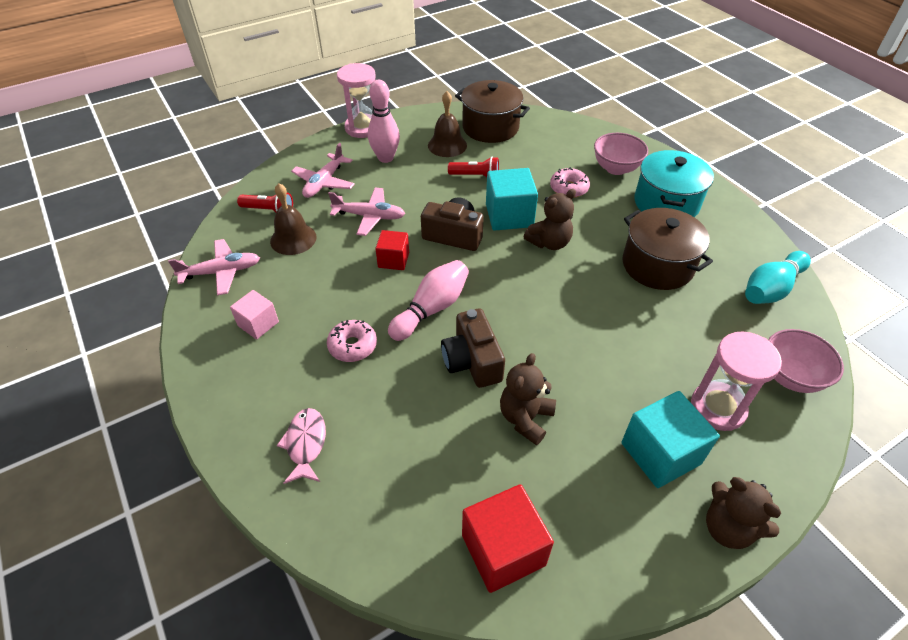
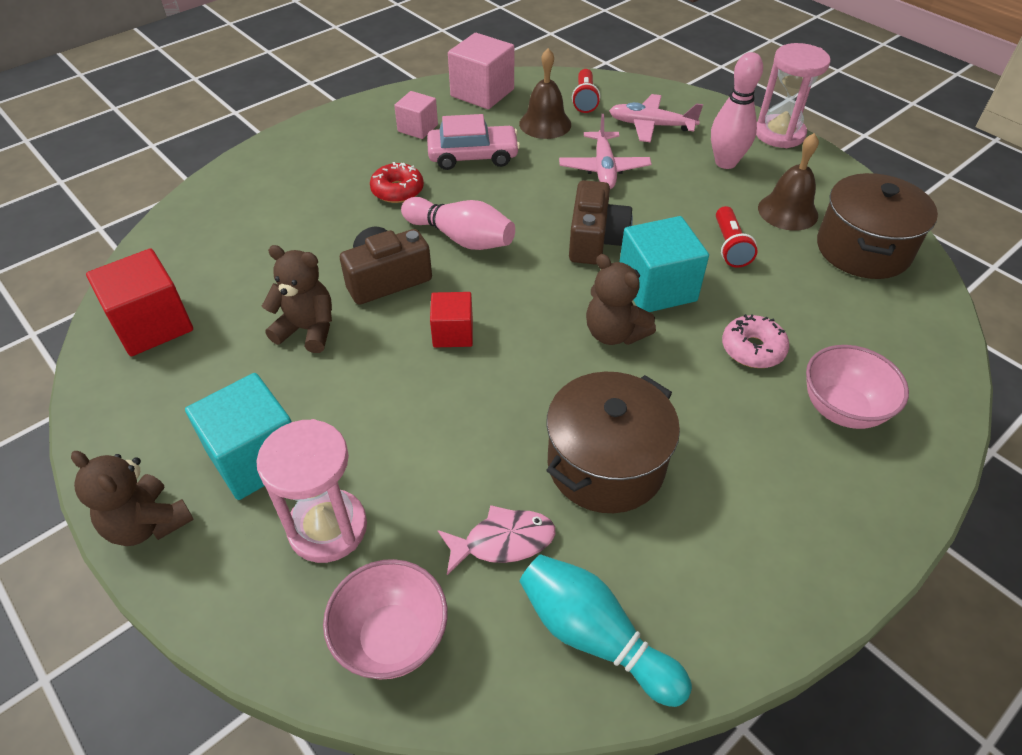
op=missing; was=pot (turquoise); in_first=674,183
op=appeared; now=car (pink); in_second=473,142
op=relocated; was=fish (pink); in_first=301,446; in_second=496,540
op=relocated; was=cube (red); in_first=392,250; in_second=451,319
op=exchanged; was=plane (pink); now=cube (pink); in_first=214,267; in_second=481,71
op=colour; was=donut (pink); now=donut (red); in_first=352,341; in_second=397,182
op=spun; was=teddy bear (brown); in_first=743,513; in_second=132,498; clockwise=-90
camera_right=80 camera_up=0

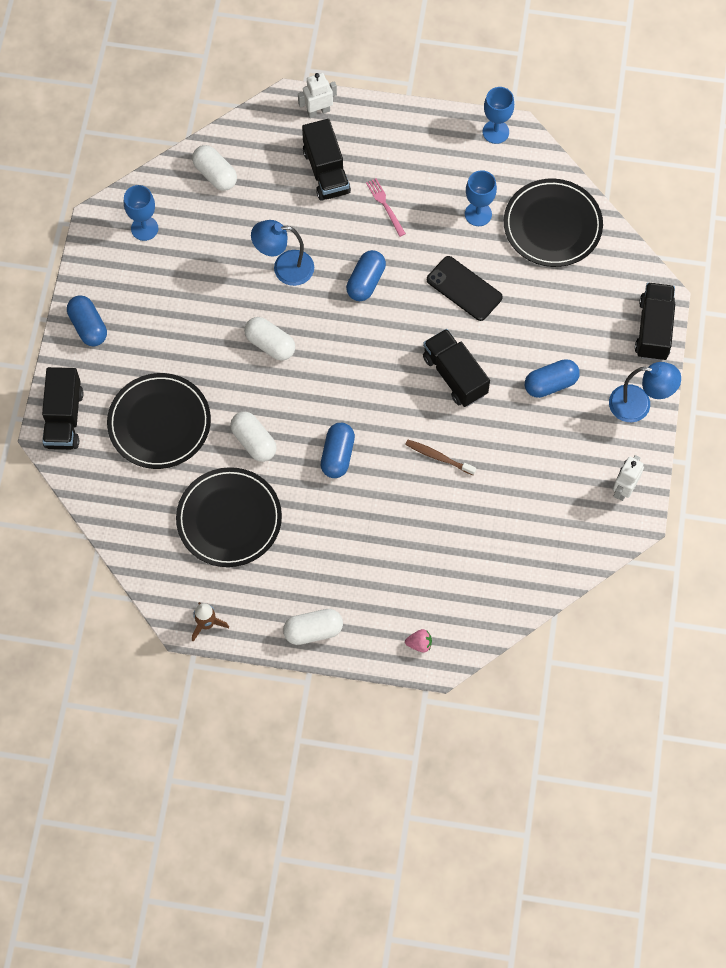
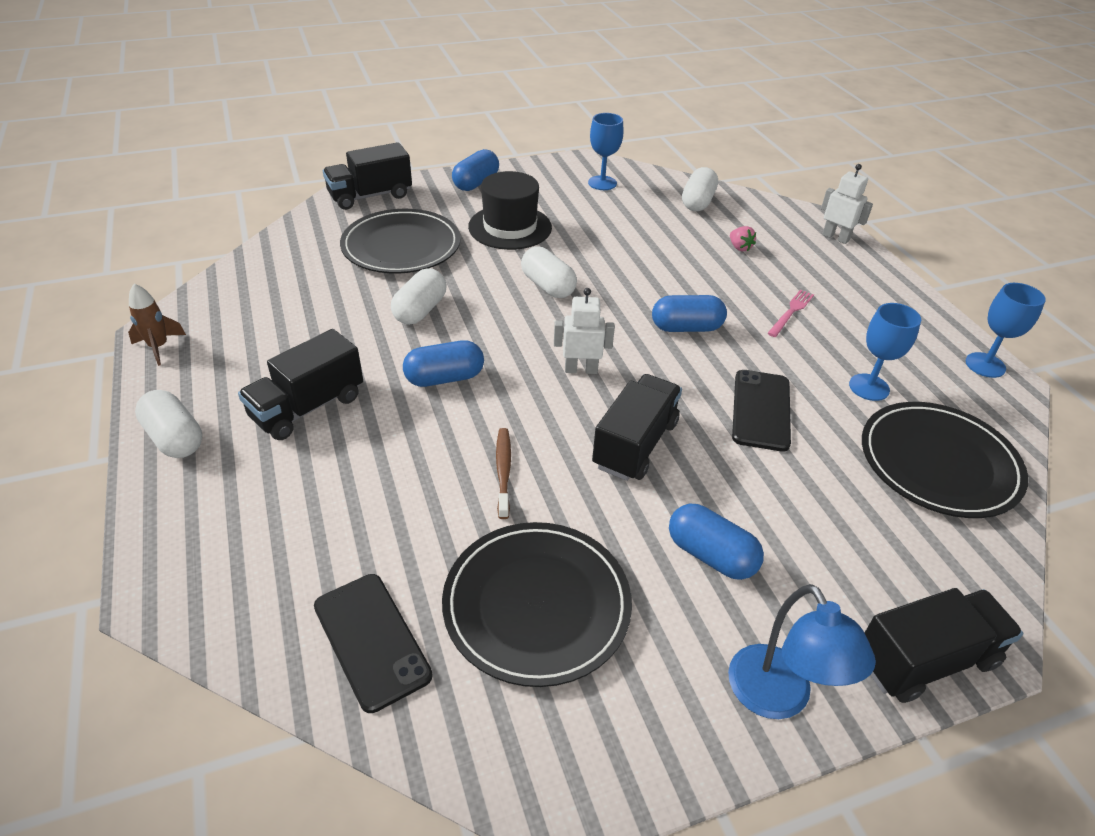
op=missing; was=lamp (blue); in_first=282,253
op=appeared; now=phone (black); in_second=373,643
op=appeared; now=hat (black); in_second=510,210
op=relocated; was=plate (black); in_first=229,517; in_second=537,604
op=relocated; was=truck (black); in_first=326,160; in_second=300,384
op=relocated; was=strawberry (pink); in_first=418,641; in_second=743,238
op=relocated; was=robot (white); in_first=628,478; in_second=584,331
op=spun; was=capsule (white); in_first=269,339; in_second=549,272; clockwise=-45
camera_right=60 camera_up=-25

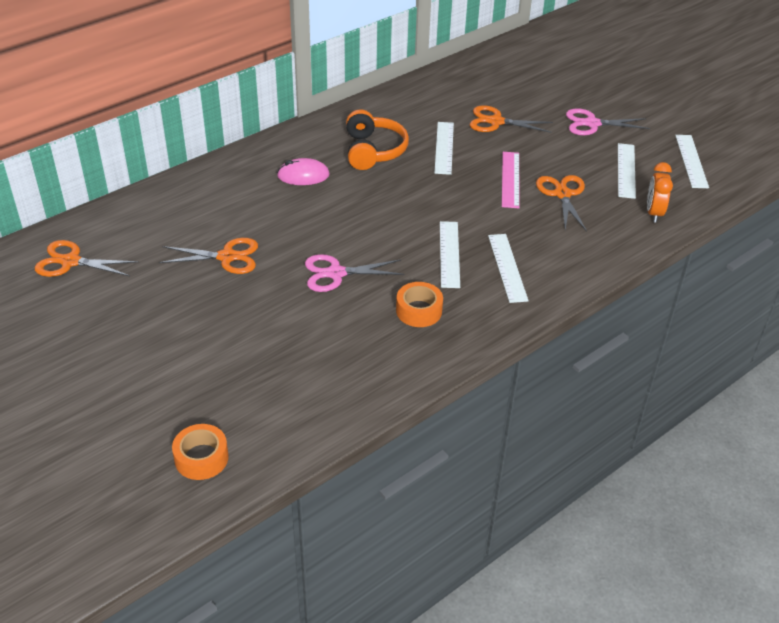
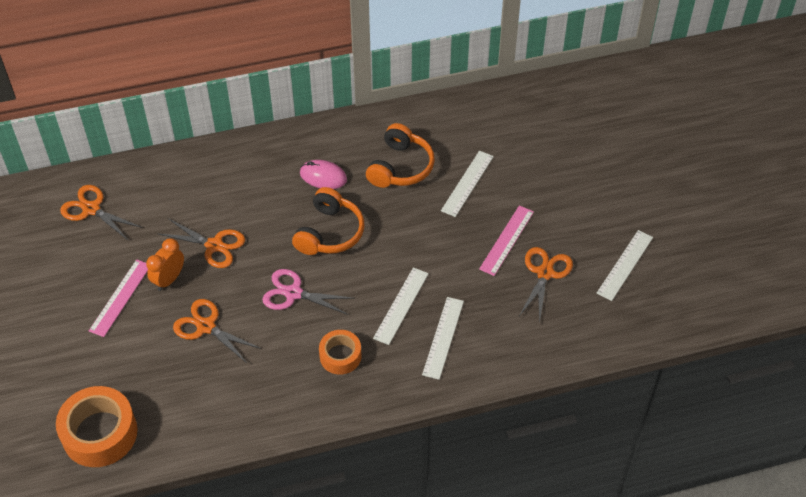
op=missing; was=scissors (pink); in_first=608,121
op=missing; was=ruler (white); in_first=692,161
op=appeared; now=ruler (pink); in_second=118,298
op=appeared; now=headphones (orange); in_second=328,221
op=relocated; was=scissors (orange); in_first=511,119; in_second=217,331
op=relocated; was=clock (orange); in_first=660,192; in_second=165,264
op=size; was=tape (orange); in_first=200,452; in_second=97,426; ratio=1.7
camera_right=25 camera_up=10

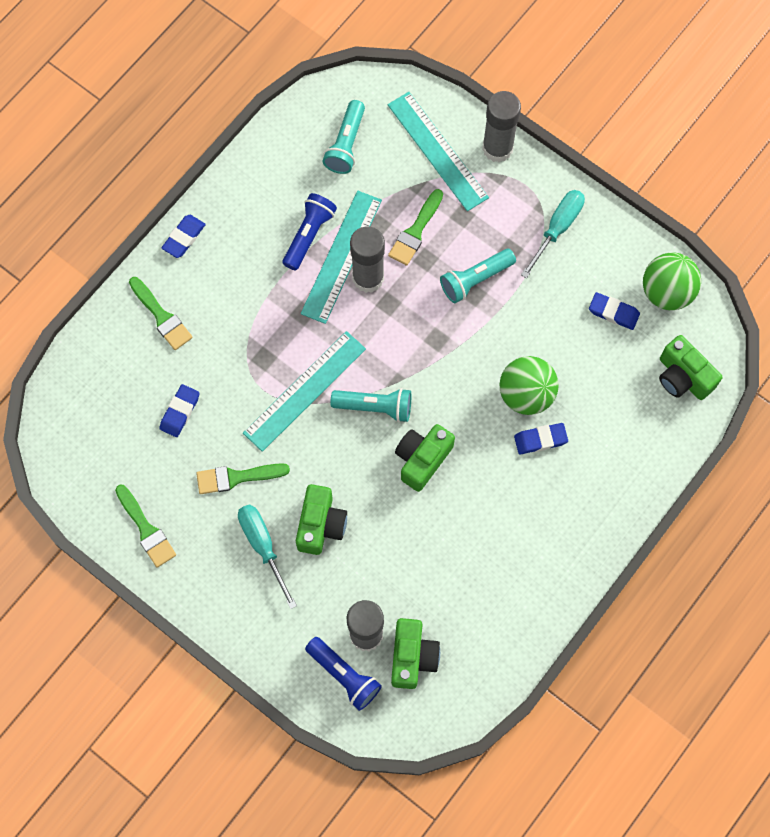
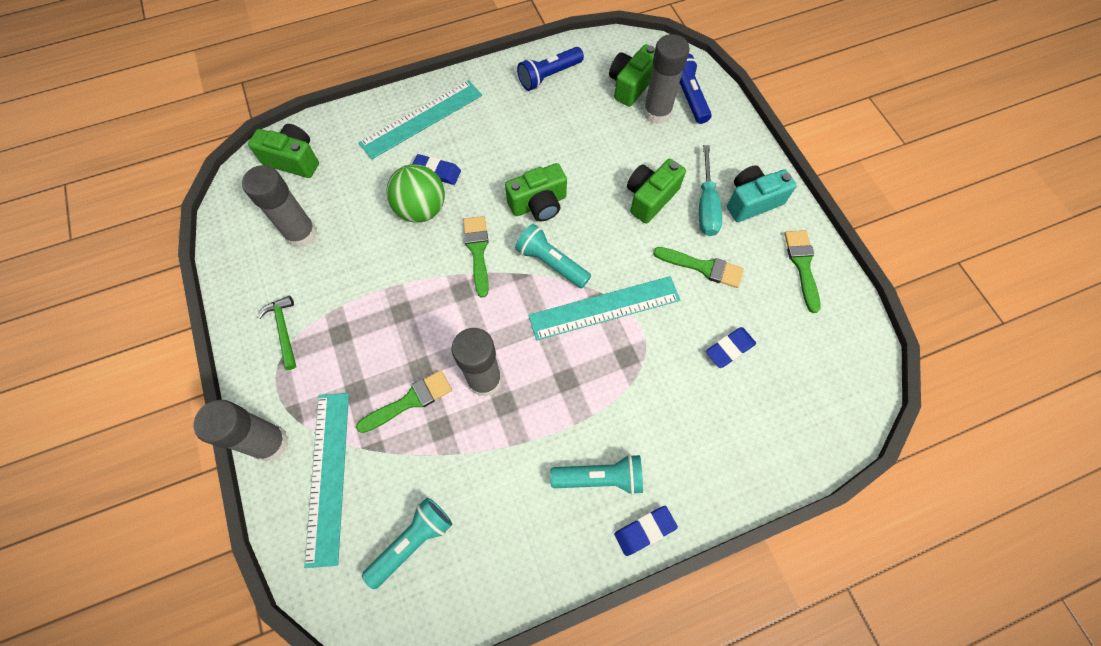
op=missing; was=ball (green); in_first=672,281
op=appeared; now=camera (turquoise); in_second=762,193
op=relocated; was=brush (green); in_first=161,313; in_second=476,257
op=relocated; was=flashlight (blue); in_first=310,231; in_second=550,69
op=relocated; was=ruler (turquoise); in_first=341,257; in_second=420,120
op=relocated; was=flashlight (turquoise); in_first=478,276; in_second=596,474
op=exchanged; was=screwdriver (turquoise); now=hammer (green); in_first=553,234; in_second=276,333
op=exchanged; was=eraser (blue); now=glue stick (grey); in_first=614,311; in_second=279,206
op=spun; was=camera (green); in_first=690,367; in_second=283,151; clockwise=-60
camera_right=-150 camera_up=-5

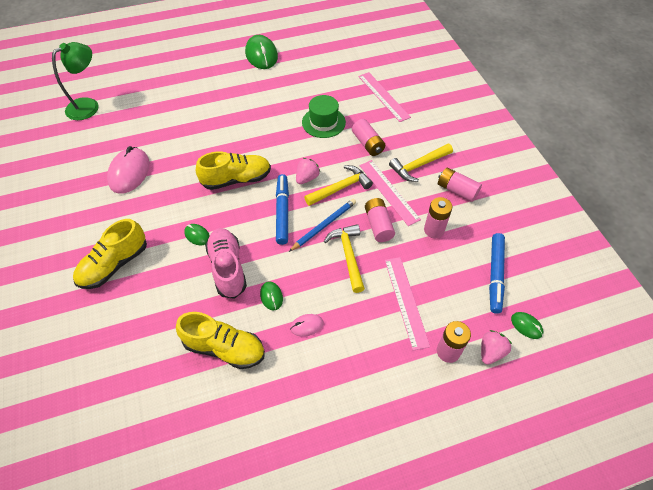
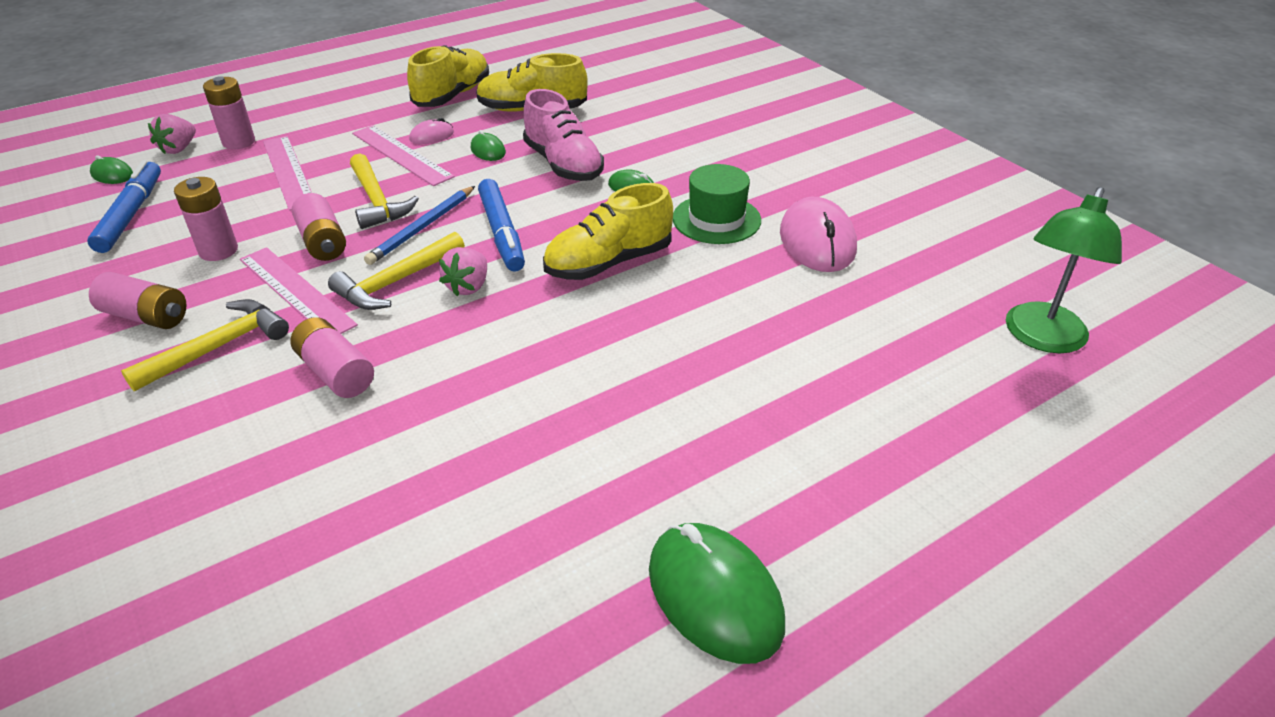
op=relocated; was=shoe (yellow); in_first=110,254; in_second=448,76
op=relocated; was=hat (green); in_first=324,116; in_second=717,204
op=relocated; was=ruler (pink); in_first=384,97; in_second=403,155
camera_right=165 camera_up=-15

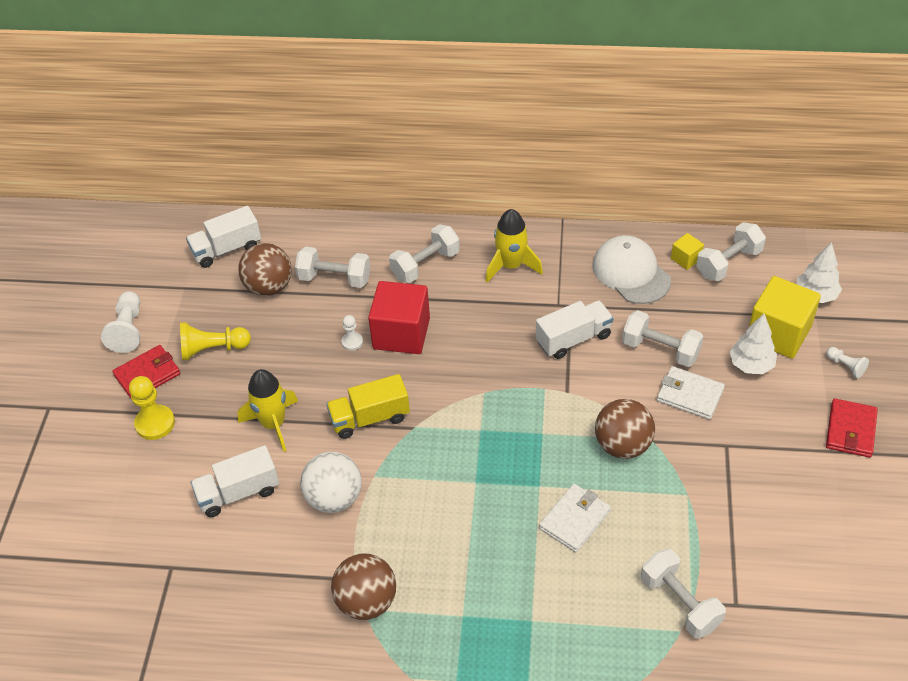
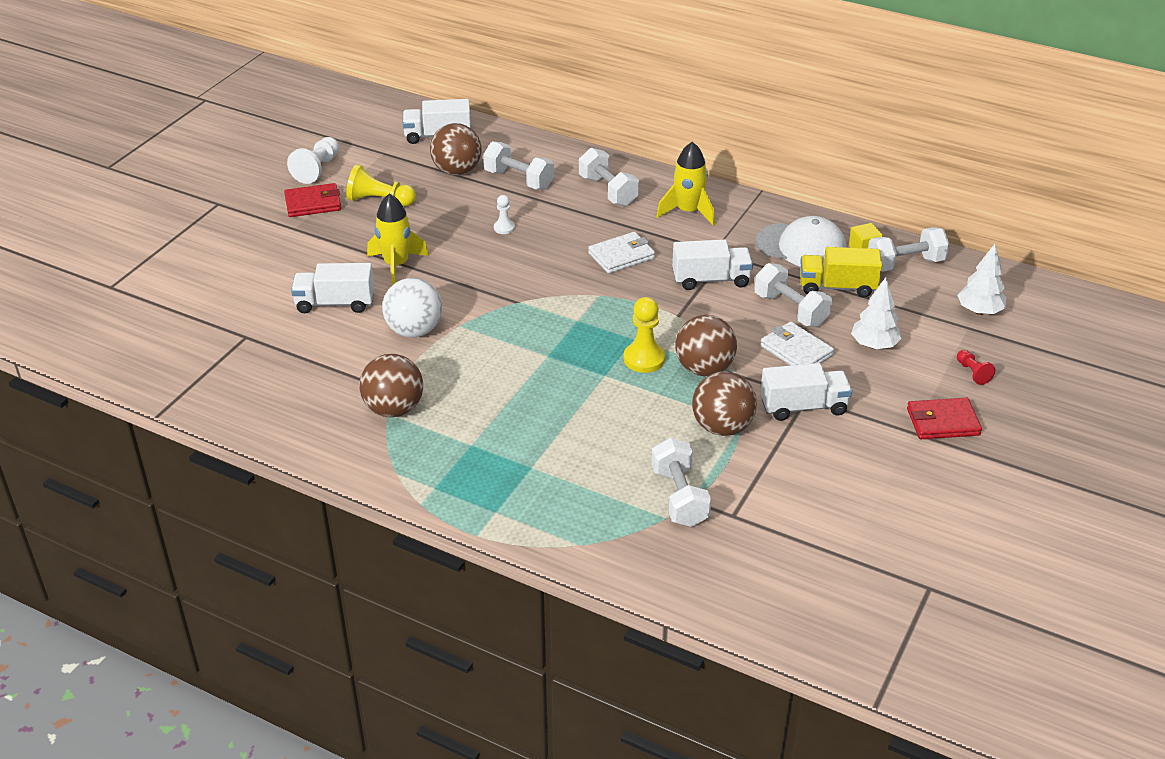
op=missing; was=cube (red); in_first=399,317
op=missing; was=cube (yellow); in_first=785,317
op=appeared; now=ball (brown); in_second=724,403
op=appeared; now=truck (white); in_second=806,392
op=relocated; was=pawn (yellow); in_first=152,408; in_second=644,335
op=relocated; was=truck (yellow); in_first=368,406; in_second=841,272
op=relocated; was=wallet (white); in_first=575,518; in_second=621,253
op=colour; was=pawn (white); now=pawn (red); in_first=847,362; in_second=976,367
op=spun; was=dumbbell (white); in_first=424,253; in_second=609,177; clockwise=75
op=spun; was=cap (white); in_first=632,269; in_second=801,241; clockwise=120
op=spun; was=wallet (red); in_first=852,428; in_second=944,418; clockwise=45
camera_right=20 camera_up=-10

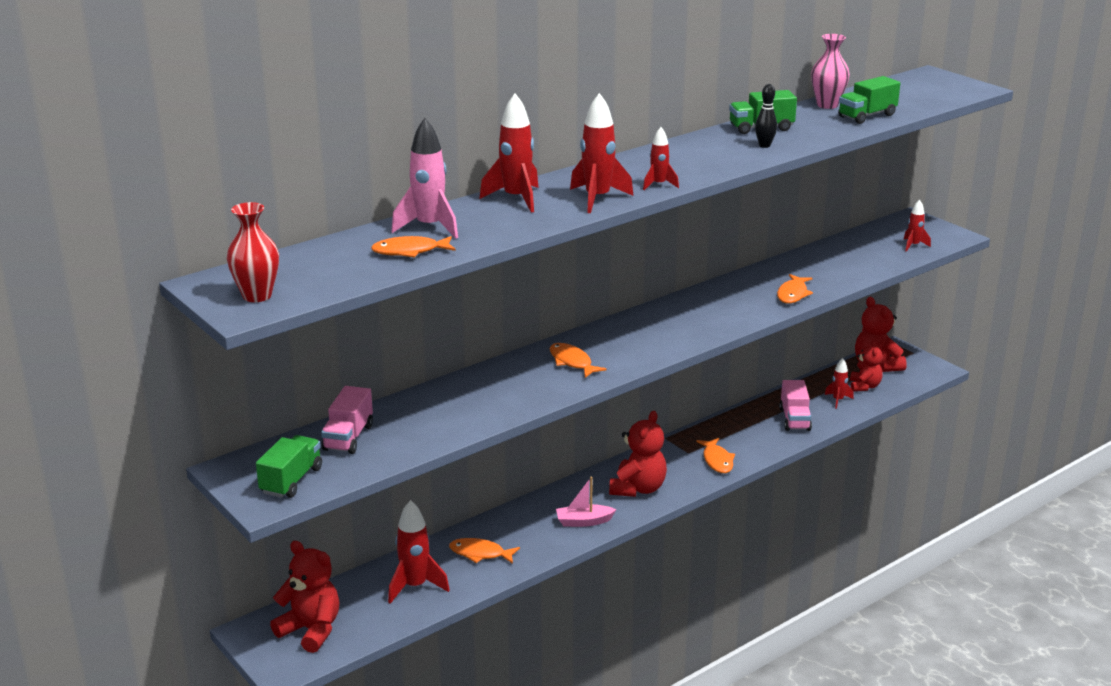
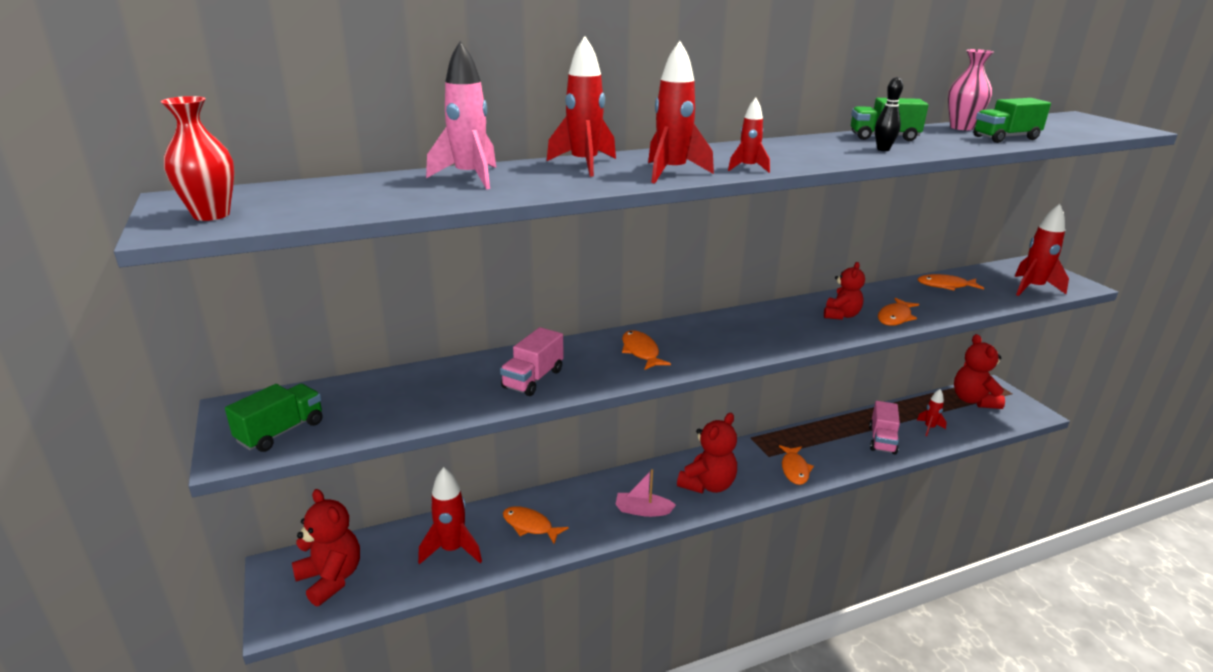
op=relocated; was=truck (pink); in_first=347,420; in_second=532,361
op=relocated; was=fish (orange); in_first=413,247; in_second=951,282
op=relocated; was=teddy bear (red); in_first=866,366; in_second=844,291
op=size; was=rocket (red); in_first=917,226; in_second=1042,250; ratio=1.75
camera_right=15 camera_up=0

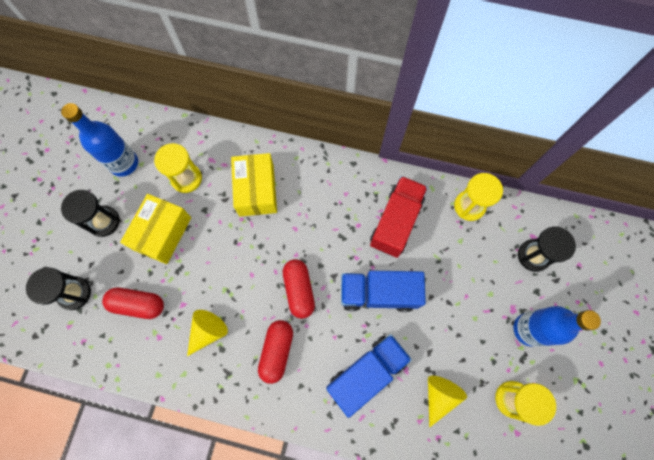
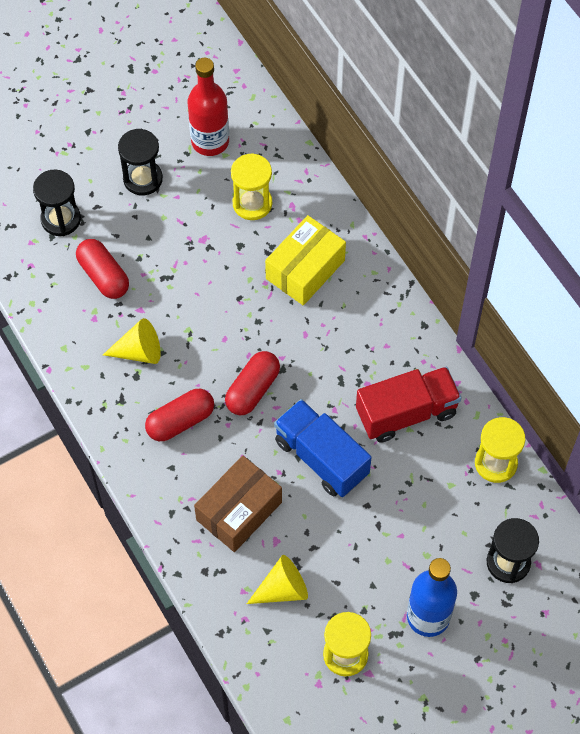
op=missing; was=box (yellow); in_first=155,229
op=exchanged; was=truck (blue); now=box (brown); in_first=369,376; in_second=238,504
op=colour; was=bottle (blue); now=bottle (red); in_first=99,140; in_second=208,107
camera_right=45 camera_up=-10

